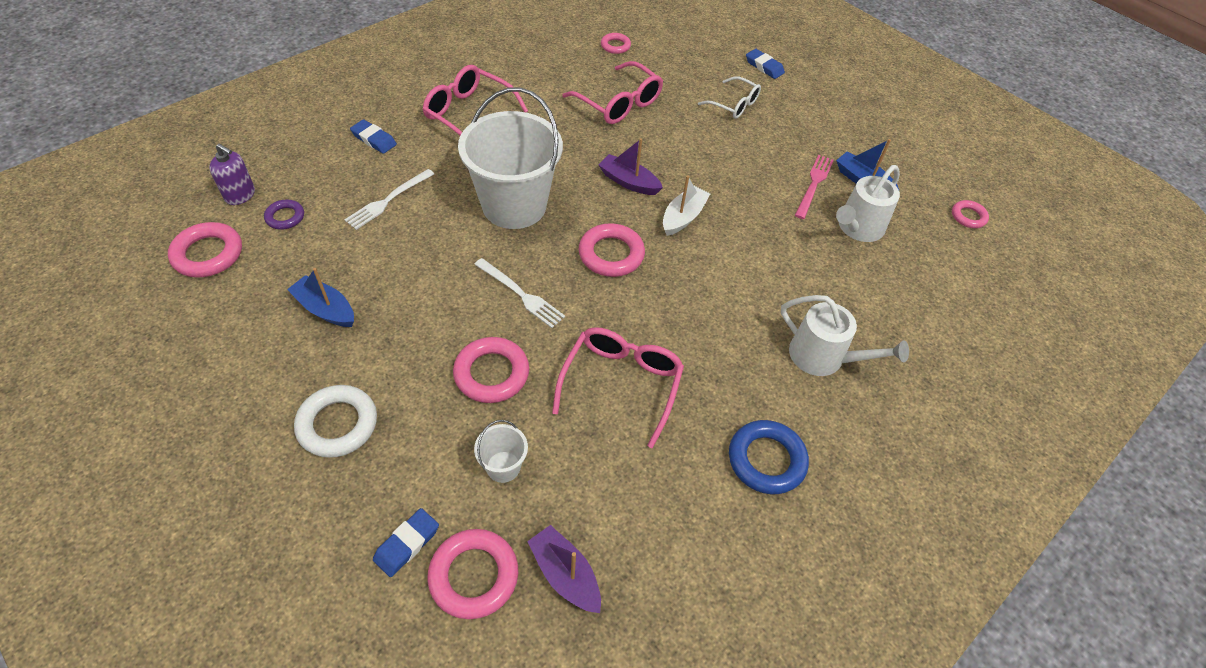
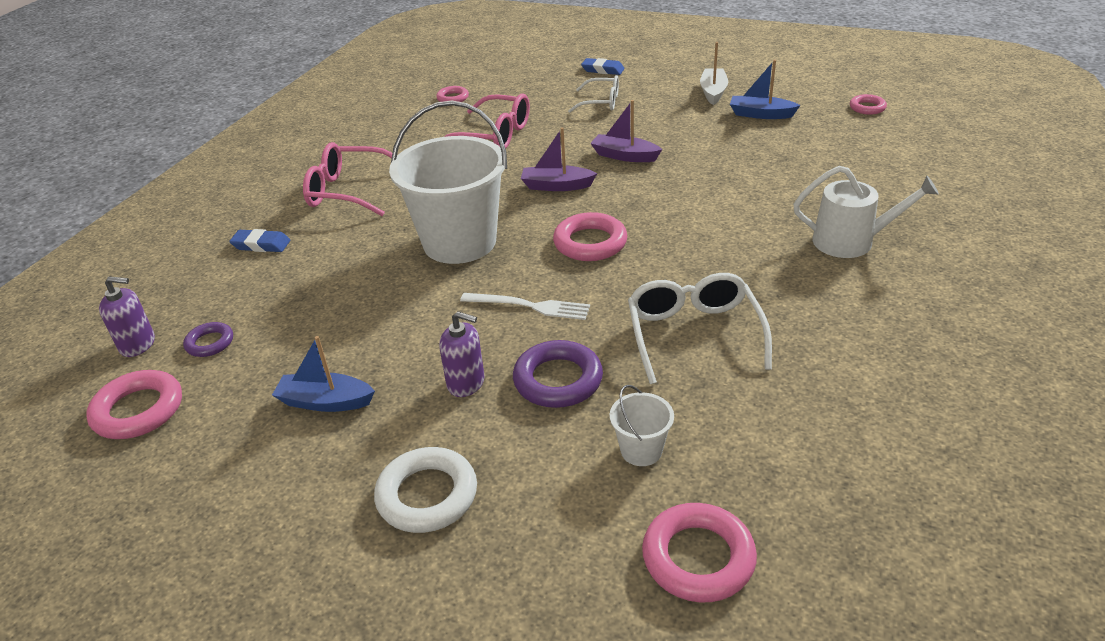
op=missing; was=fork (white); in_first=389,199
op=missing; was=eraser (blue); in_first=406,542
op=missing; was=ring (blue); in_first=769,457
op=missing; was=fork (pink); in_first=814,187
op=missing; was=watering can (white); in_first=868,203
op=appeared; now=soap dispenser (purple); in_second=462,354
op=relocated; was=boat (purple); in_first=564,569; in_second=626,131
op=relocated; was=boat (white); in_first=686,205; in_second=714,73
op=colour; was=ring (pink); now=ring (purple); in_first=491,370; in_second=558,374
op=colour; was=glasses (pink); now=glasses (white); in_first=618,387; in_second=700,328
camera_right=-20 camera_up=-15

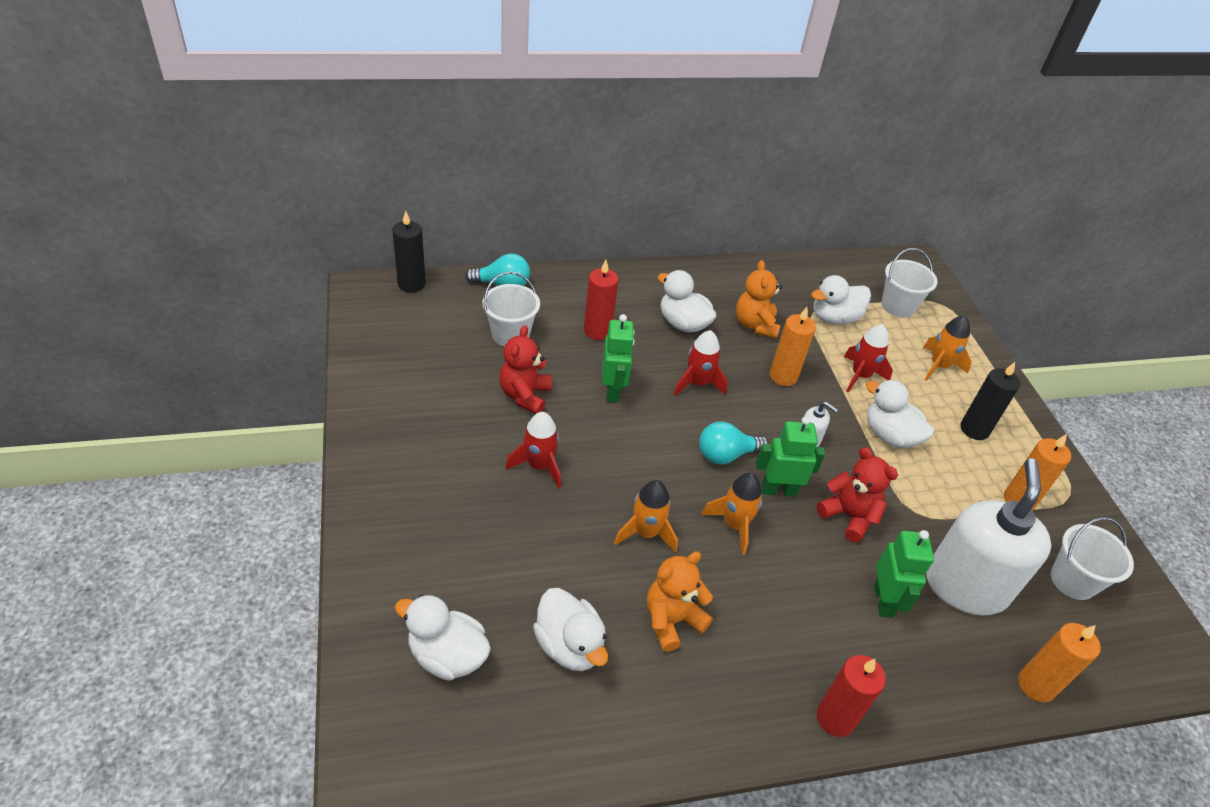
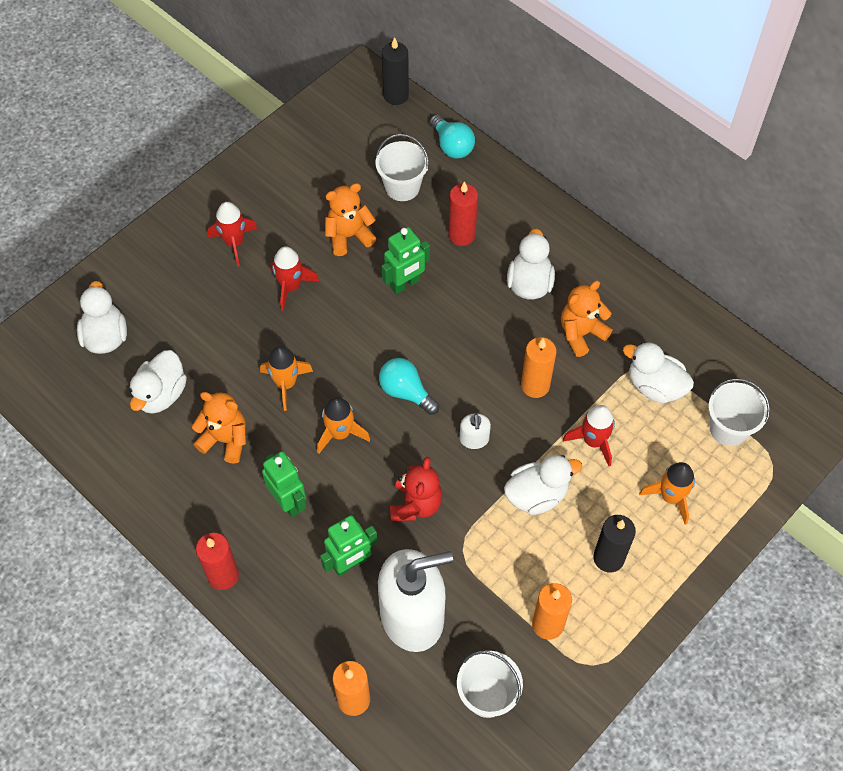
op=relocated; was=rocket (red); in_first=701,363; in_second=233,234
op=relocated; was=robot (green); in_first=790,456; in_second=284,484
op=colour; was=teddy bear (red); now=teddy bear (orange); in_first=525,369; in_second=351,219
op=spun; was=duck (white); in_first=900,414; in_second=543,485; clockwise=60
camera_right=60 camera_up=15

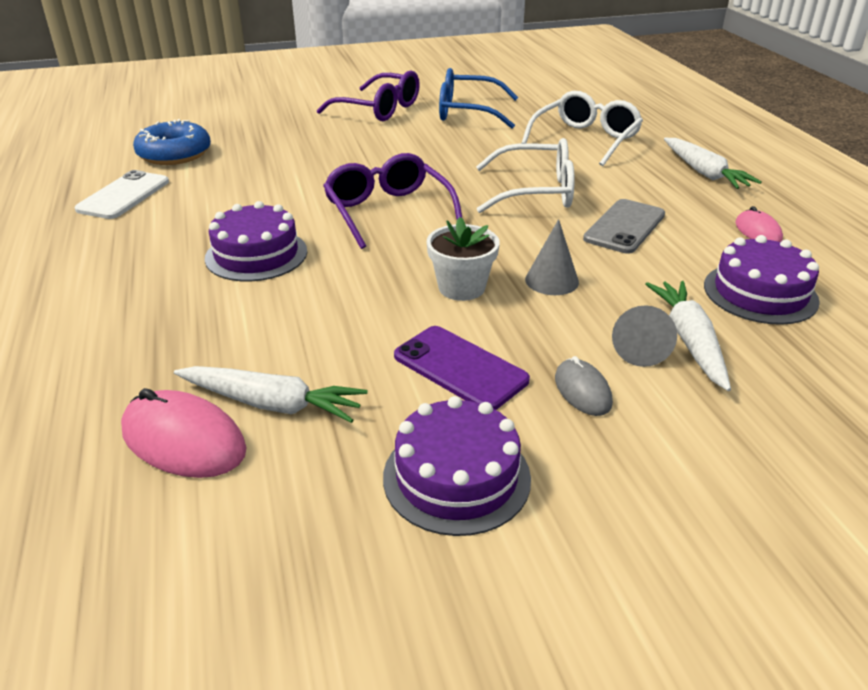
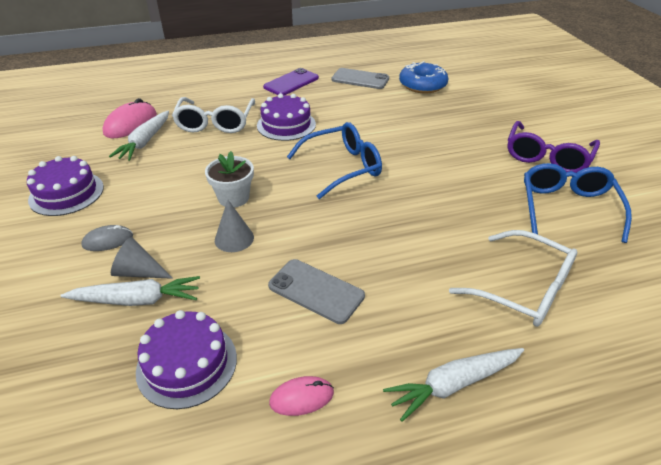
op=relocated; was=phone (purple); in_first=462,368; in_second=291,81
op=relocated; was=glasses (white); in_first=525,175; in_second=213,115
op=colour; was=phone (white); now=phone (grey); in_first=122,194; in_second=360,78
op=colour; was=glasses (purple); now=glasses (blue); in_first=393,201; in_second=334,160
camera_right=90 camera_up=5

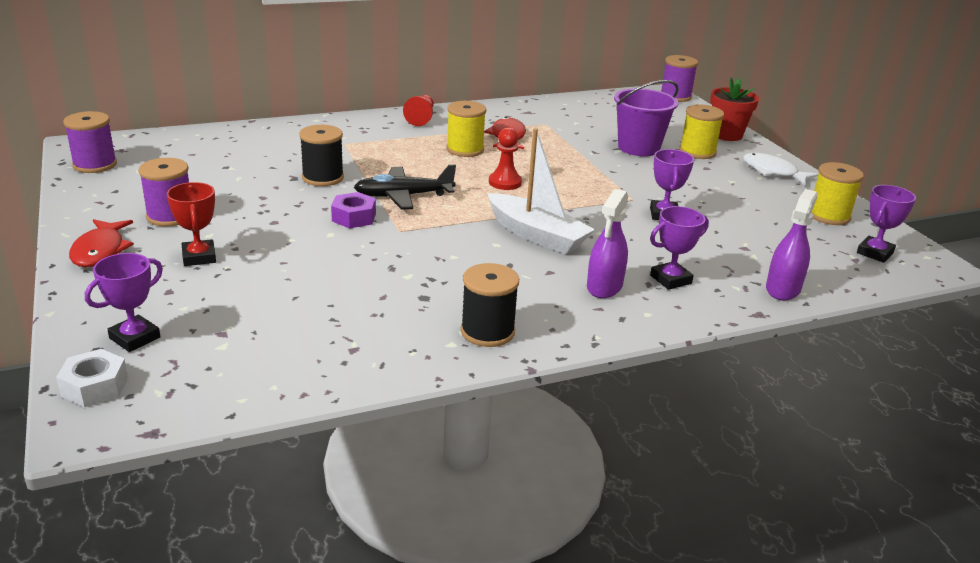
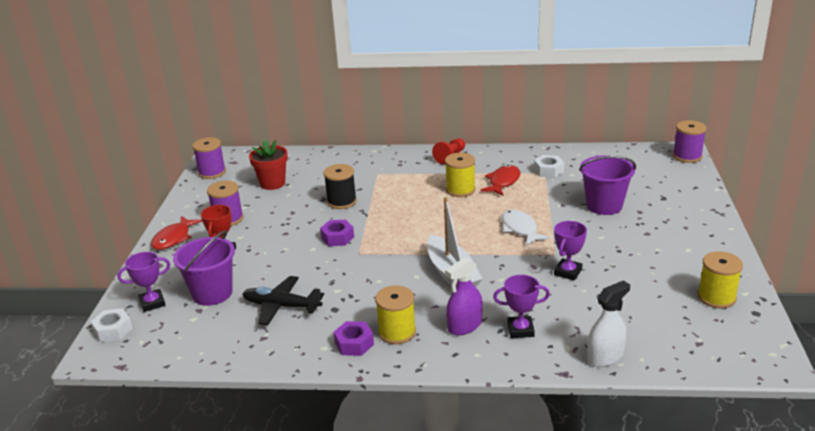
op=missing; was=pawn (red); in_first=505,158
op=missing; was=trophy (purple); in_first=886,224
op=appeared; now=bucket (purple); in_second=204,268
op=appeared; now=nut (white); in_second=549,166
op=relocated; was=plane (black); in_first=405,187; in_second=283,300
op=relocated; was=spool (yellow); in_first=701,131; in_second=395,314
op=relocated; was=flower pot (red); in_first=734,109; in_second=268,164
op=relocated; was=fish (white); in_first=781,169; in_second=526,228
op=exchanged; was=spool (black); now=nut (purple); in_first=490,305; in_second=354,338
op=colour; was=spray bottle (purple); now=spray bottle (white); in_first=792,245; in_second=608,324
camera_right=30 camera_up=0

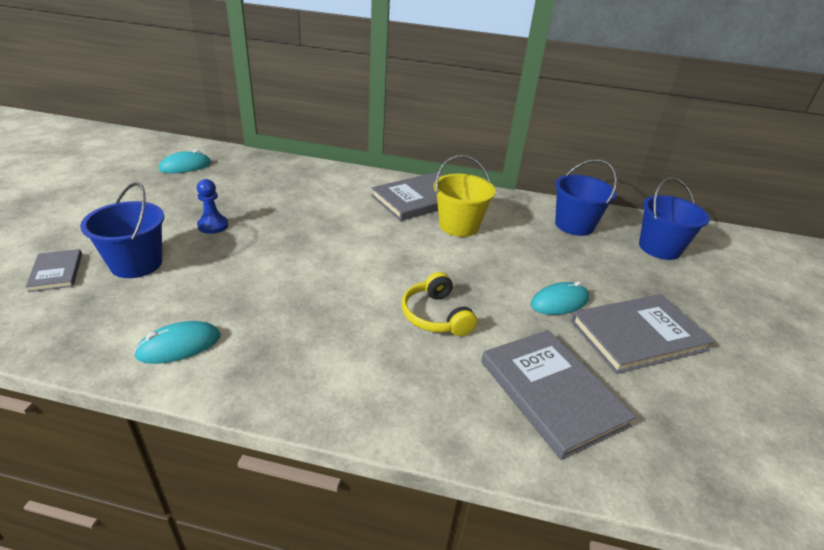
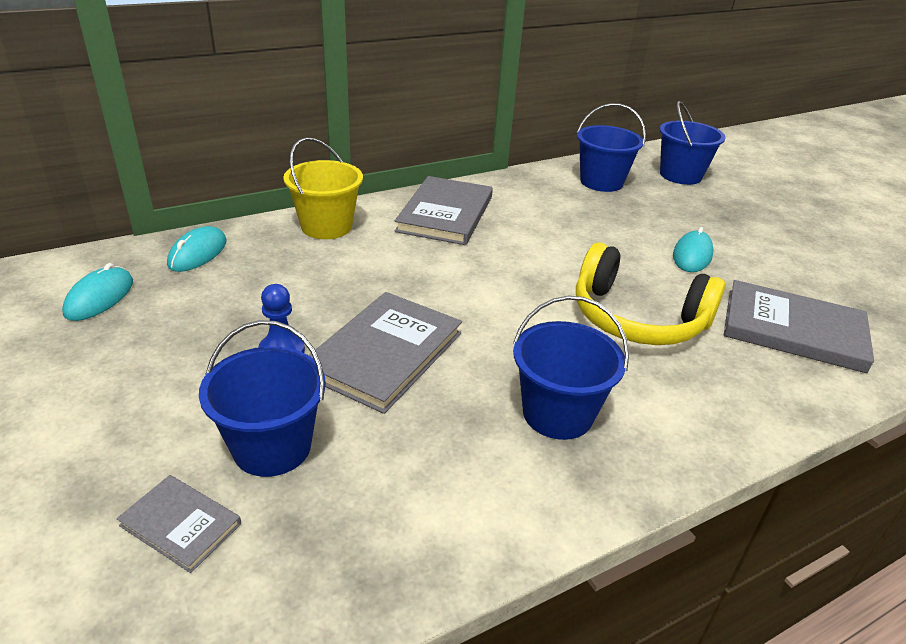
op=appeared; now=bucket (blue); in_second=571,368
op=relocated; was=mouse (turquoise); in_first=177,342; in_second=196,249
op=relocated; was=bucket (yellow); in_first=465,196; in_second=323,188
op=relocated; was=book (grey); in_first=643,334; in_second=385,353
op=size; was=headphones (yellow); in_first=439,304; in_second=651,294; ratio=1.62
camera_right=-40 camera_up=0

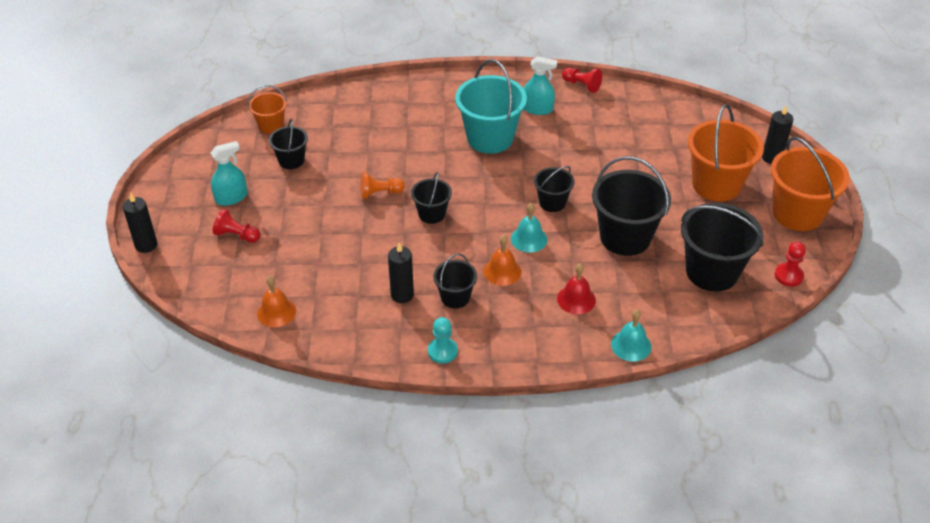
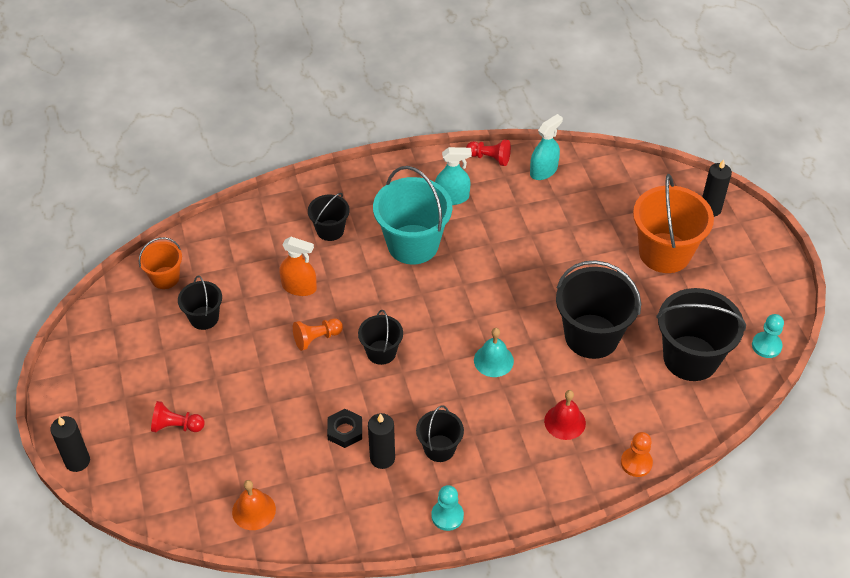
op=missing; was=bell (orange); in_first=503,260
op=missing; was=bucket (orange); in_first=810,184
op=appeared; now=spray bottle (orange); in_second=298,266
op=appeared; now=nut (black); in_second=344,428
op=relocated; was=spray bottle (turquoise); in_first=229,173; in_second=546,147
op=relocated; was=bucket (black); in_first=554,189; in_second=329,217
op=exchanged; was=bell (turquoise); now=pawn (orange); in_first=631,336; in_second=637,454
op=colour; was=pawn (red); now=pawn (turquoise); in_first=790,264; in_second=768,336
camera_right=-15 camera_up=5

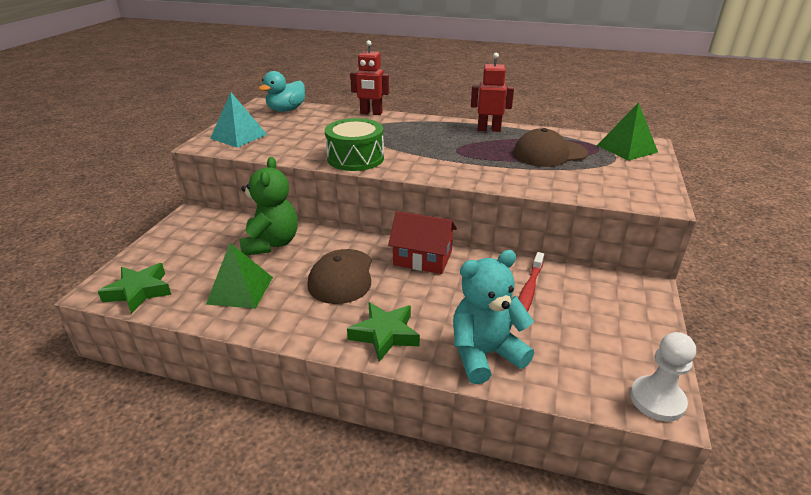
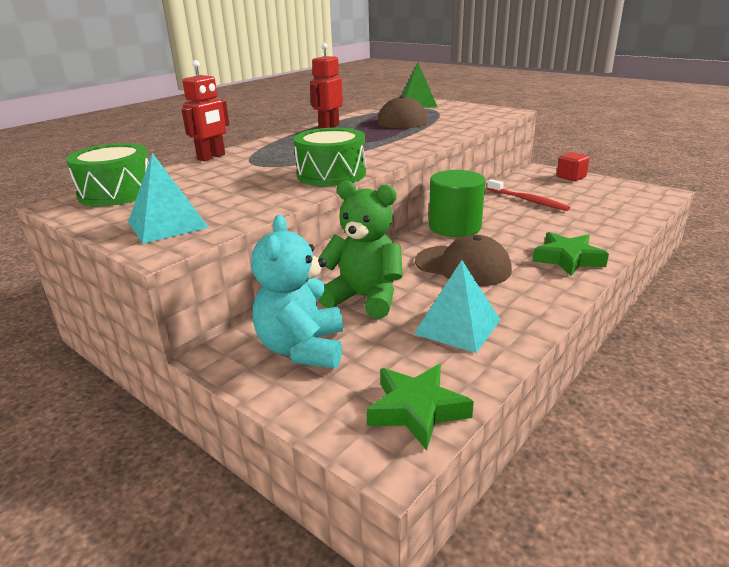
op=missing; was=pawn (white); in_first=663,377
op=appeared; now=cube (red); in_second=573,166
op=relocated; was=teddy bear (turquoise); in_first=493,317; in_second=297,291
op=exchanged; was=duck (turquoise); now=drum (green); in_first=282,91; in_second=107,174
op=exchanged; was=house (red); now=cylinder (green); in_first=422,242; in_second=457,203
op=colour; was=pyramid (green); now=pyramid (turquoise); in_first=239,276; in_second=457,306
camera_right=-65 camera_up=-5

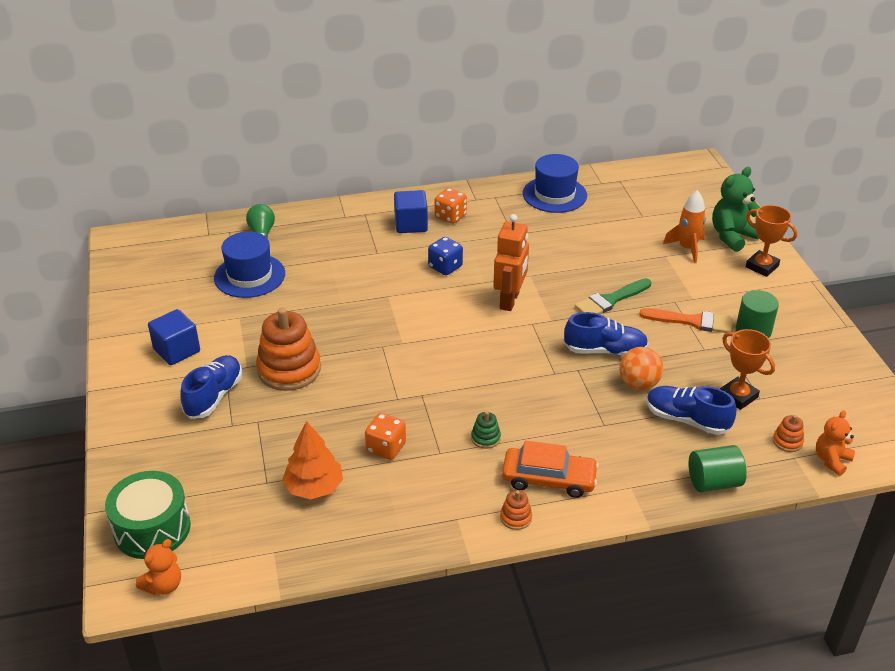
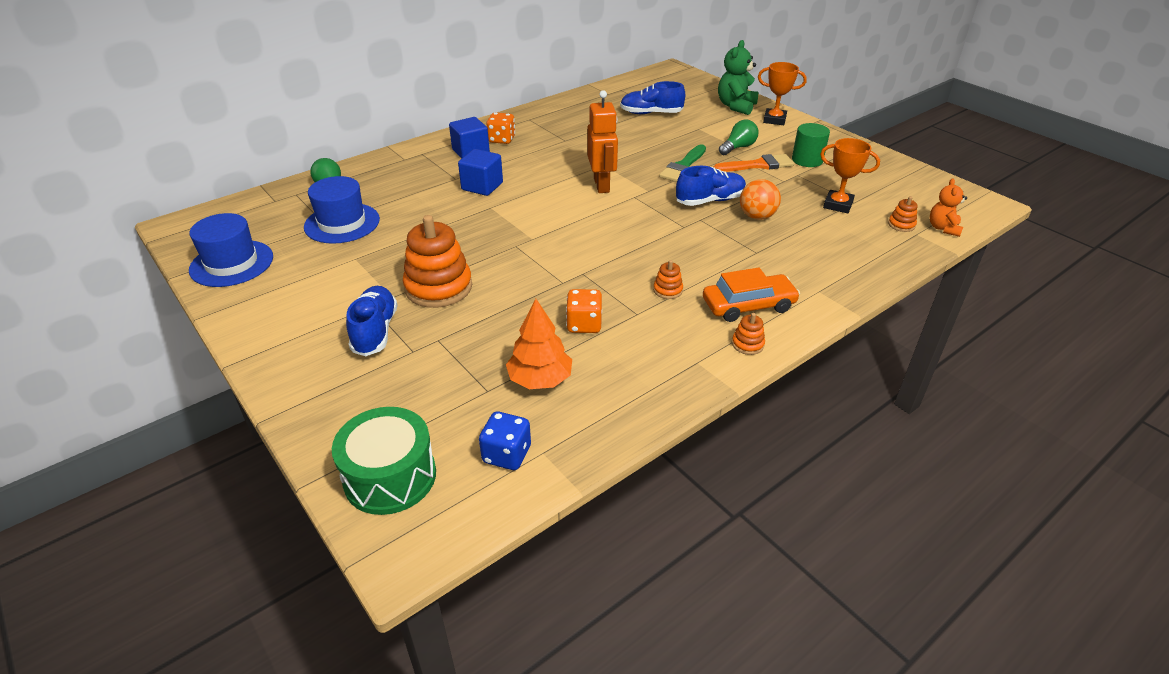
op=missing; was=teddy bear (orange); in_first=158,567
op=missing; was=rocket (orange); in_first=684,226
op=missing; was=cylinder (green); in_first=718,468
op=appeared; now=light bulb (green); in_second=739,137
op=relocated; was=cube (blue); in_first=174,337; in_second=480,172
op=relocated; was=dice (blue); in_first=445,256; in_second=505,440
op=relocated; was=hat (blue); in_first=555,183; in_second=231,250
op=relocated; was=shoe (blue); in_first=691,410; in_second=652,97
op=colour; was=stacking toy (green); now=stacking toy (orange); in_first=486,430; in_second=668,279
camera_right=-25 camera_up=0

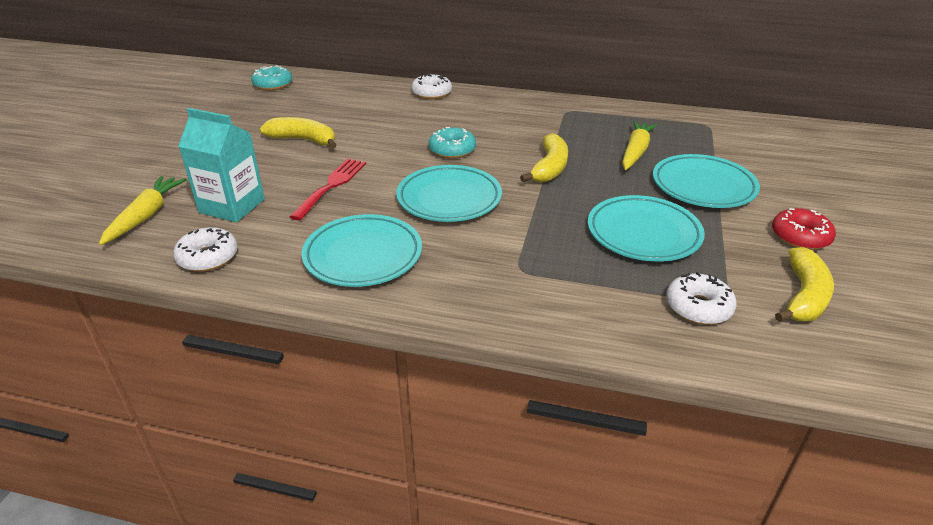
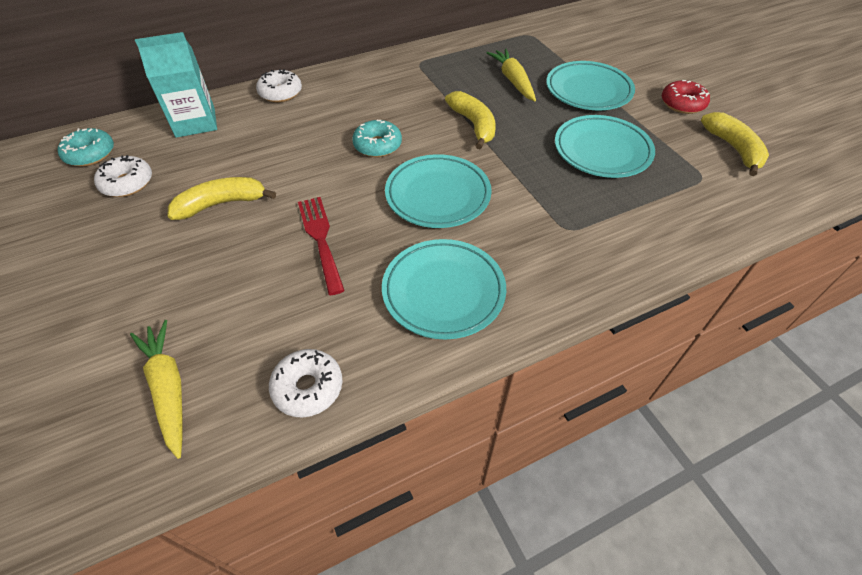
op=relocated; was=carton (turquoise); in_first=221,165; in_second=176,85
op=relocated; was=donut (white); in_first=701,298; in_second=123,176
camera_right=-40 camera_up=15

